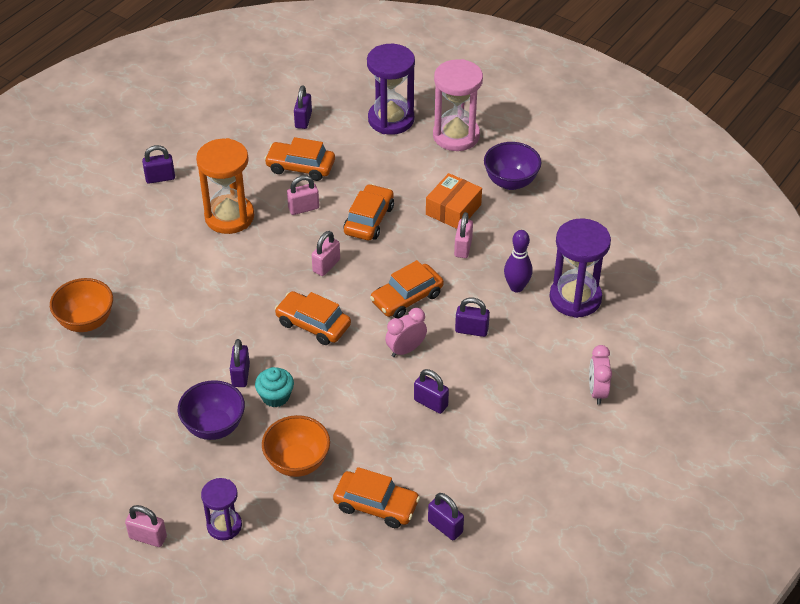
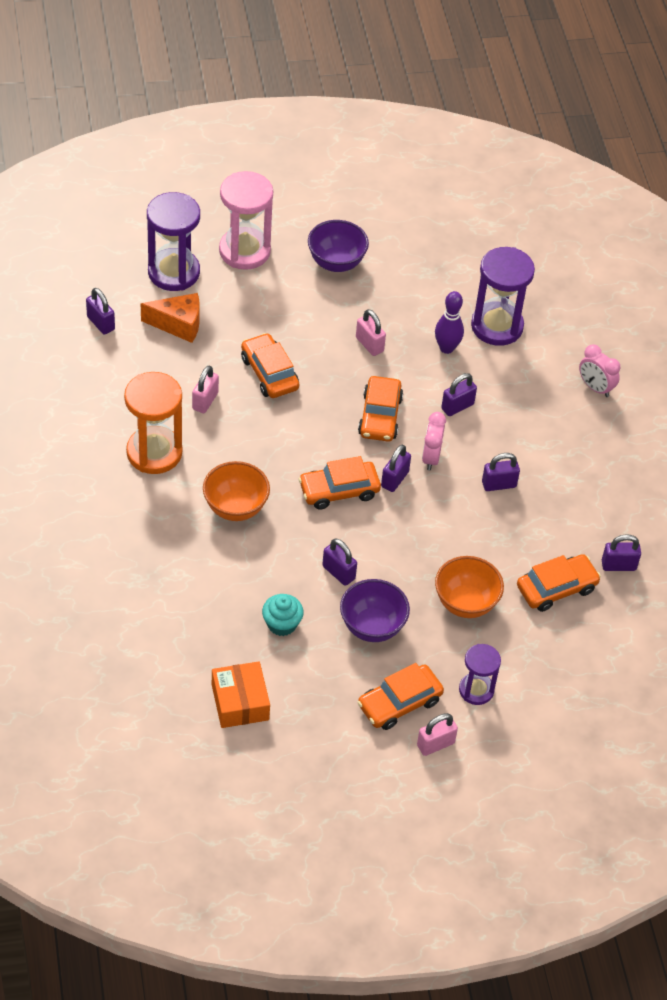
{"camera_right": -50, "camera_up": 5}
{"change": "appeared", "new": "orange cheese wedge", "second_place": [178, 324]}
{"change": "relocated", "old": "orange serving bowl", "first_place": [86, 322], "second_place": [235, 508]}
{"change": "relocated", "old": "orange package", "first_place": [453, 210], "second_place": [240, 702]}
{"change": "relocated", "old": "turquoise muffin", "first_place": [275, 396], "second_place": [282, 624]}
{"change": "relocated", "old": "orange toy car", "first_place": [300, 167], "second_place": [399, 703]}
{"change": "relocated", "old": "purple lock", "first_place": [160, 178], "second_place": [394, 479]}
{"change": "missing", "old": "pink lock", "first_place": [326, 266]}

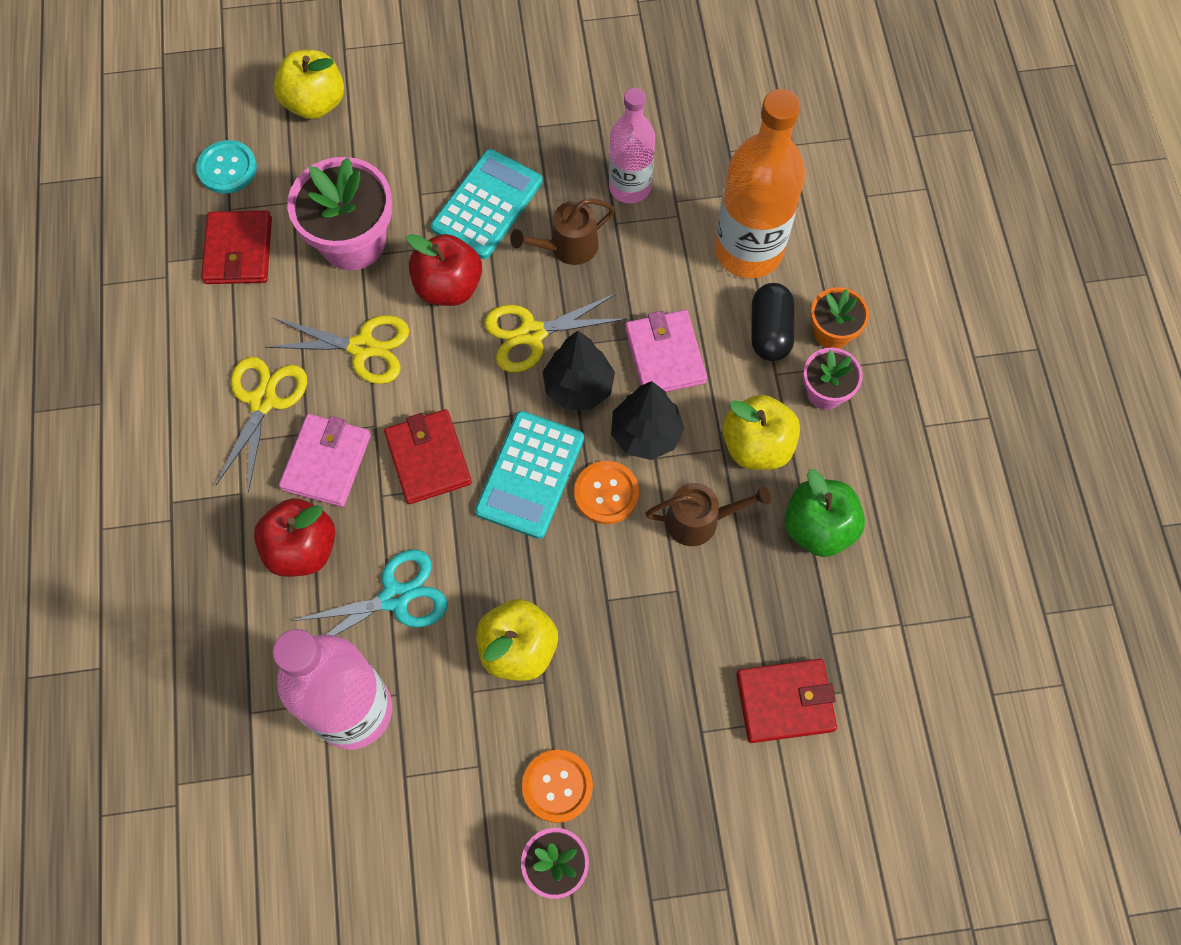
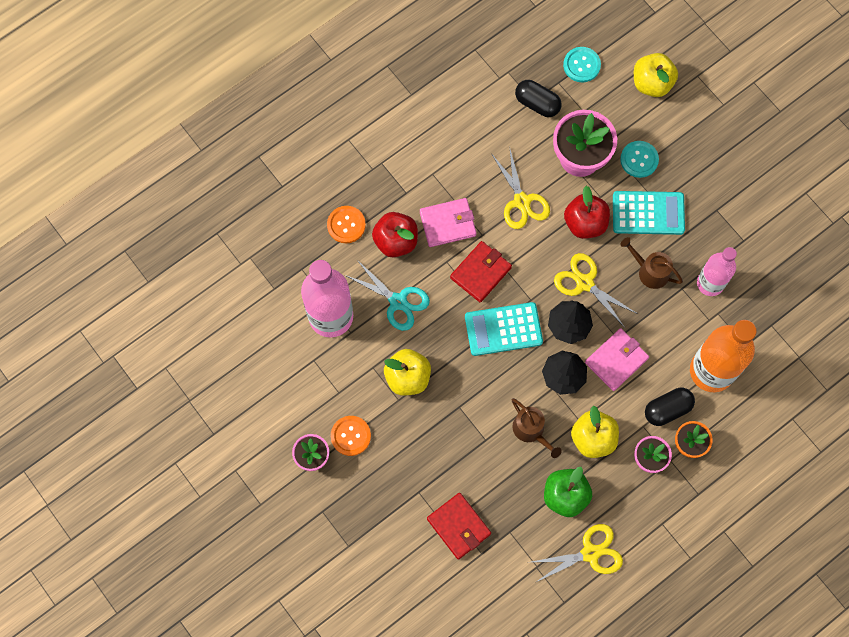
{"camera_right": 60, "camera_up": 5}
{"change": "relocated", "old": "orange sewing button", "first_place": [606, 493], "second_place": [346, 225]}
{"change": "exchanged", "old": "red wallet", "new": "jet-black pill", "first_place": [239, 251], "second_place": [537, 103]}
{"change": "relocated", "old": "yellow shears", "first_place": [263, 401], "second_place": [590, 553]}
{"change": "appeared", "new": "turquoise sewing button", "second_place": [639, 160]}

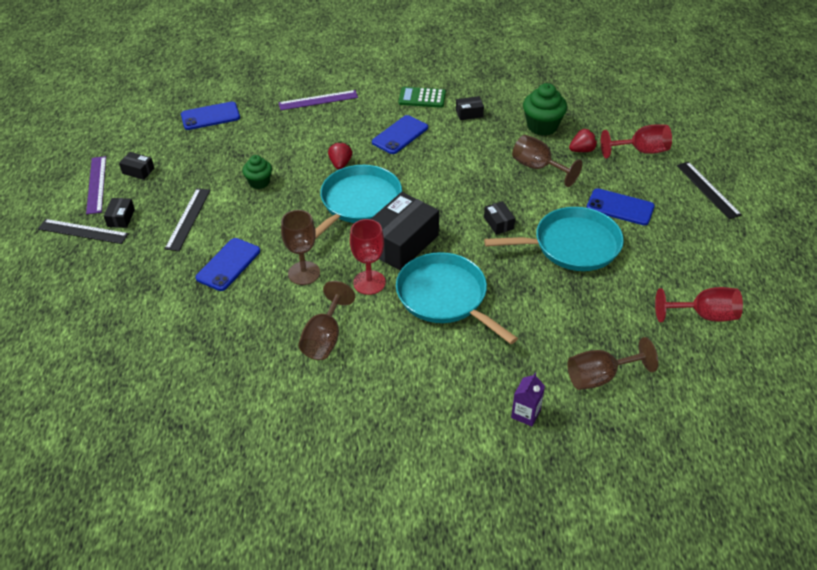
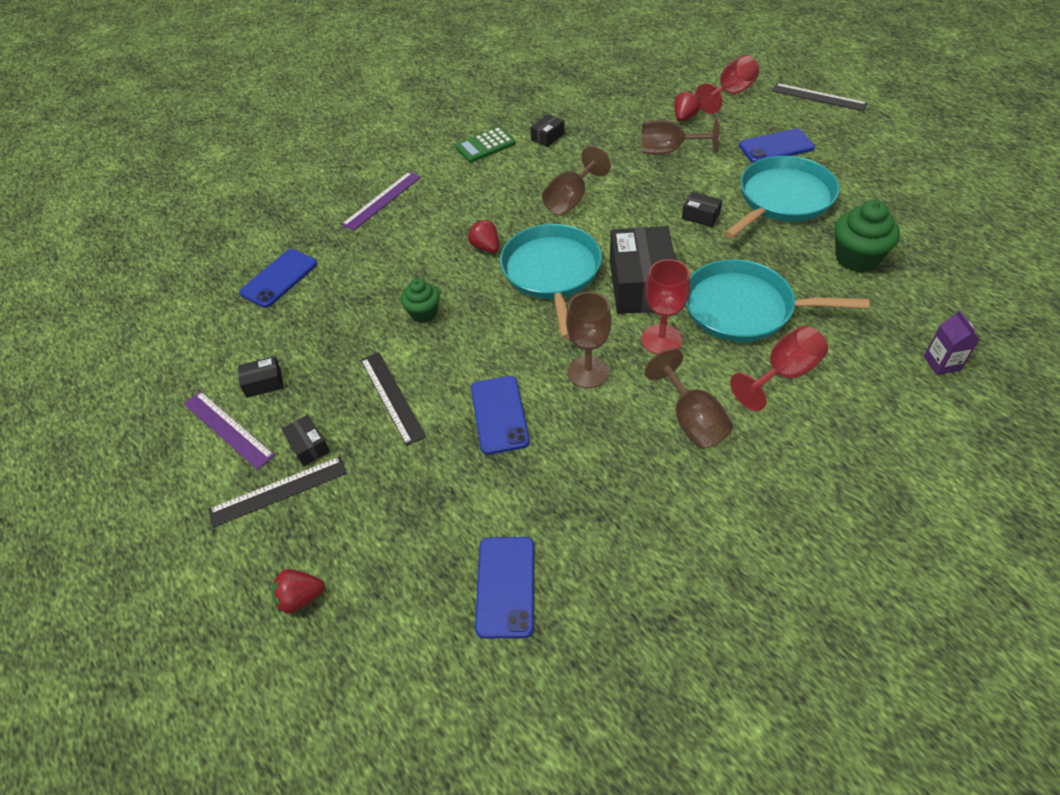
{"camera_right": -35, "camera_up": 5}
{"change": "appeared", "new": "red toy strawberry", "second_place": [300, 598]}
{"change": "relocated", "old": "cobalt phone", "first_place": [400, 135], "second_place": [505, 586]}
{"change": "relocated", "old": "brown chalice", "first_place": [599, 377], "second_place": [571, 200]}
{"change": "relocated", "old": "red chalice", "first_place": [704, 315], "second_place": [783, 374]}
{"change": "relocated", "old": "green muffin", "first_place": [542, 126], "second_place": [856, 258]}

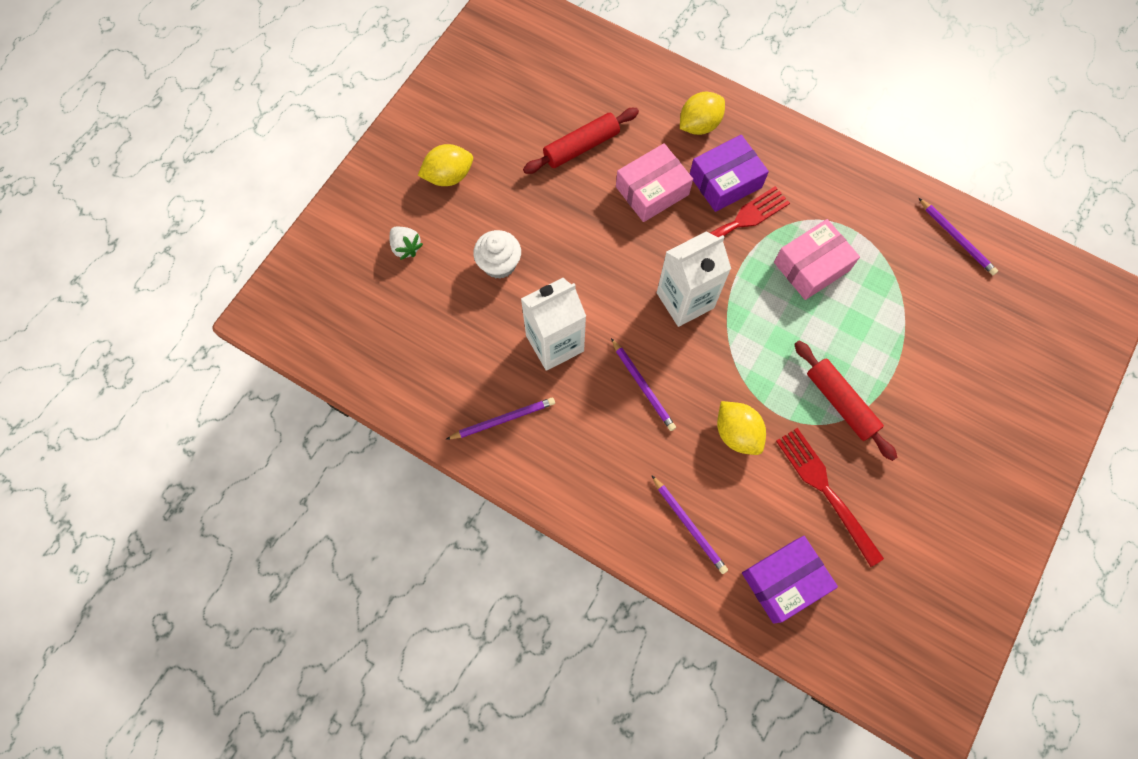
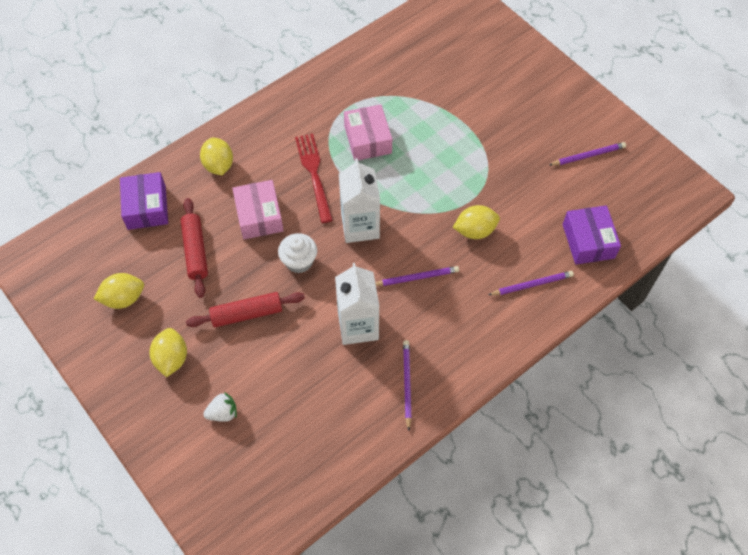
{"camera_right": -70, "camera_up": -10}
{"change": "appeared", "new": "yellow citrus fruit", "second_place": [123, 298]}
{"change": "relocated", "old": "purple package", "first_place": [725, 181], "second_place": [146, 207]}
{"change": "relocated", "old": "red pastry roller", "first_place": [840, 403], "second_place": [247, 313]}
{"change": "relocated", "old": "pure white muffin", "first_place": [499, 264], "second_place": [299, 261]}
{"change": "relocated", "old": "purple lead pencil", "first_place": [957, 238], "second_place": [588, 155]}
{"change": "missing", "old": "red dinner fork", "first_place": [825, 490]}

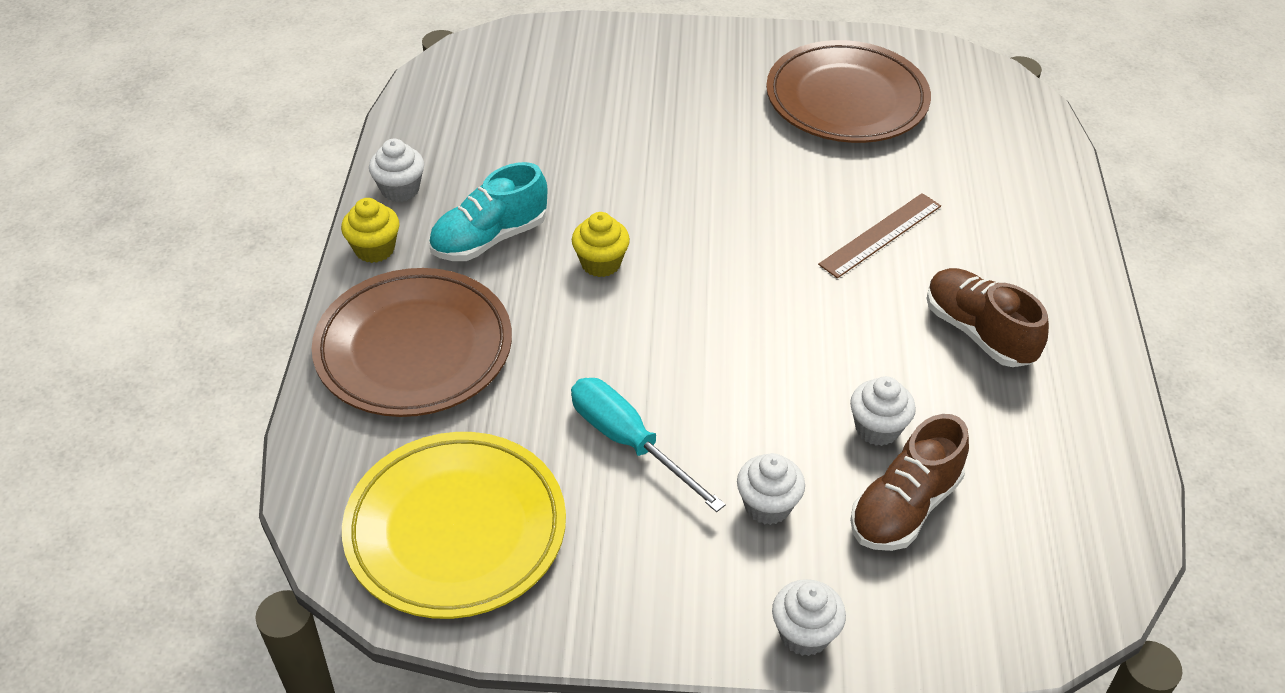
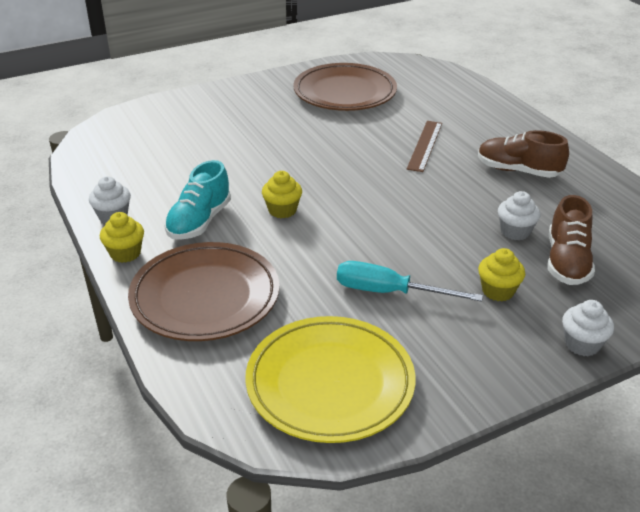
{"camera_right": -30, "camera_up": -10}
{"change": "colour", "old": "pure white muffin", "new": "yellow muffin", "first_place": [767, 505], "second_place": [498, 291]}

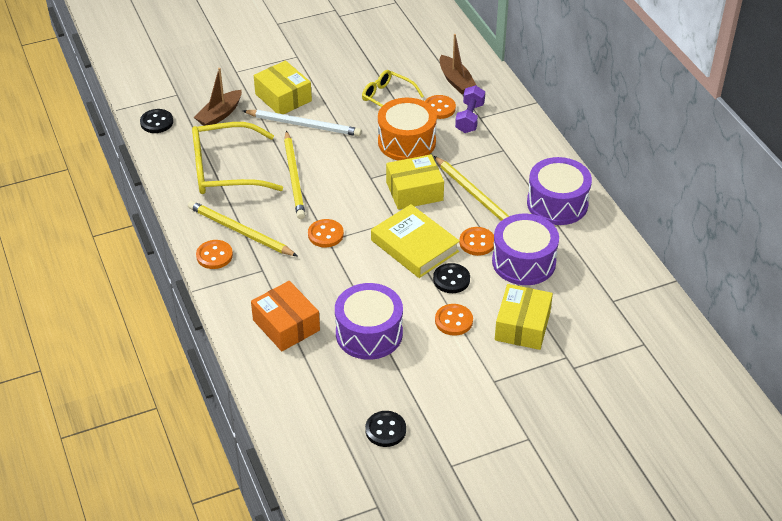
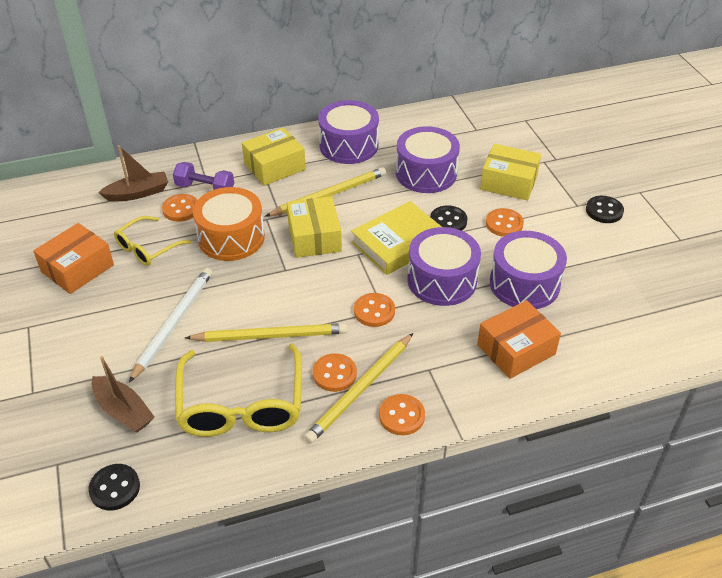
{"camera_right": -85, "camera_up": 0}
{"change": "appeared", "new": "orange package", "second_place": [77, 268]}
{"change": "relocated", "old": "yellow package", "first_place": [283, 97], "second_place": [274, 166]}
{"change": "relocated", "old": "orange sewing button", "first_place": [477, 242], "second_place": [334, 374]}
{"change": "appeared", "new": "purple toy drum", "second_place": [442, 280]}
{"change": "relocated", "old": "jet-black sewing button", "first_place": [385, 430], "second_place": [604, 211]}

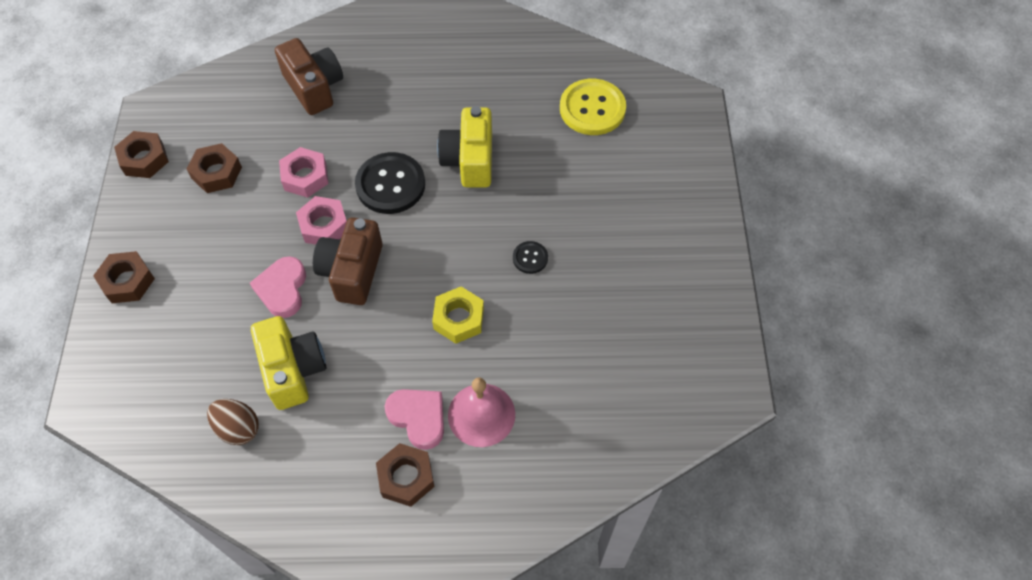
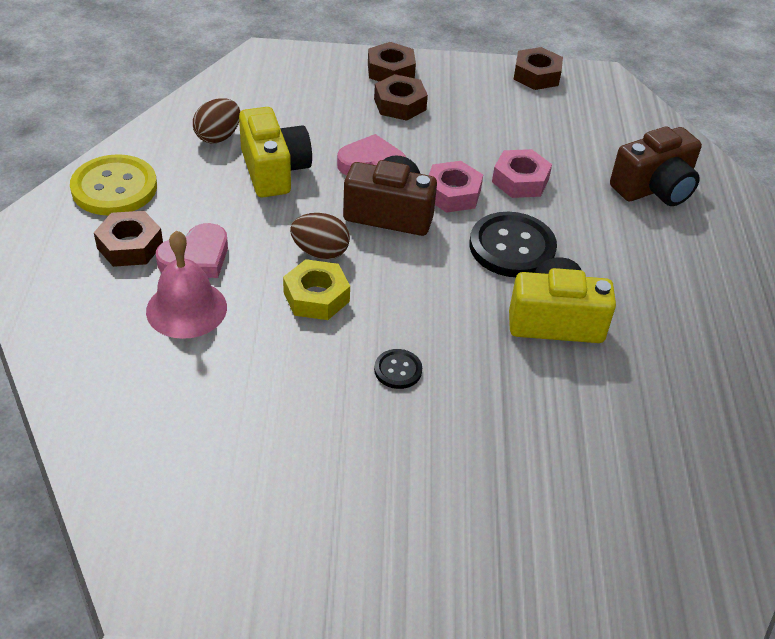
{"camera_right": 90, "camera_up": -15}
{"change": "relocated", "old": "yellow sewing button", "first_place": [592, 109], "second_place": [114, 188]}
{"change": "spun", "old": "yellow camera", "first_place": [293, 370], "second_place": [274, 170], "degrees": -90}
{"change": "appeared", "new": "brown egg shape", "second_place": [320, 252]}
{"change": "relocated", "old": "brown nut", "first_place": [216, 173], "second_place": [400, 104]}

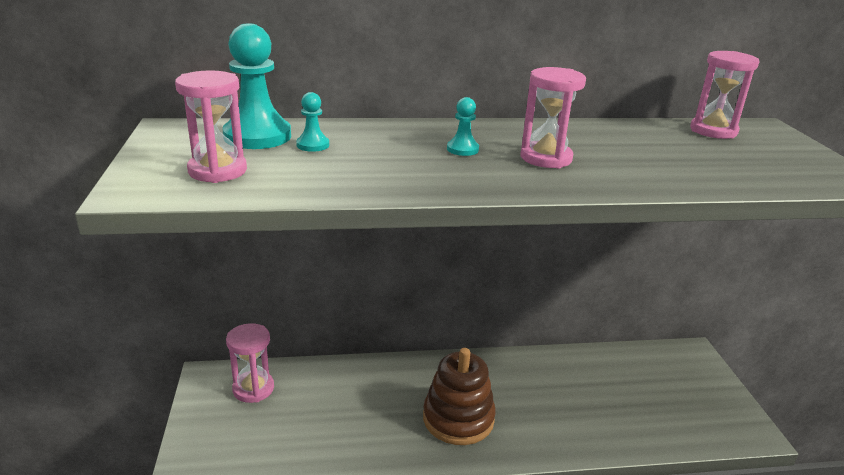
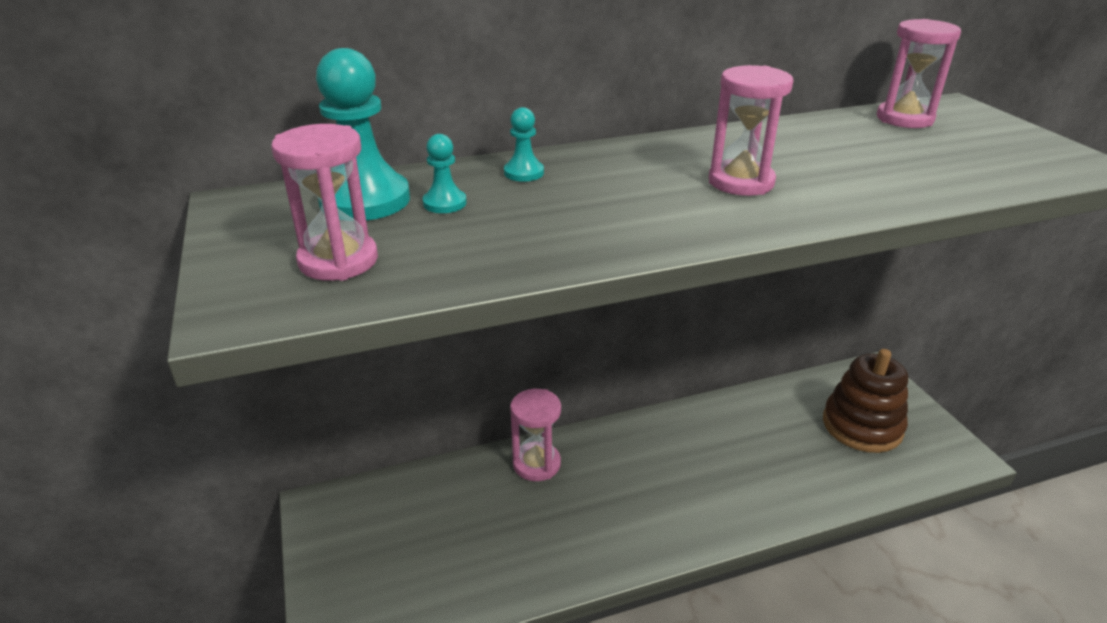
{"camera_right": -10, "camera_up": 5}
{"change": "relocated", "old": "turquoise pawn", "first_place": [462, 149], "second_place": [524, 173]}
{"change": "relocated", "old": "pink sandglass", "first_place": [253, 389], "second_place": [536, 464]}
{"change": "relocated", "old": "brown ring stacker", "first_place": [458, 418], "second_place": [862, 426]}

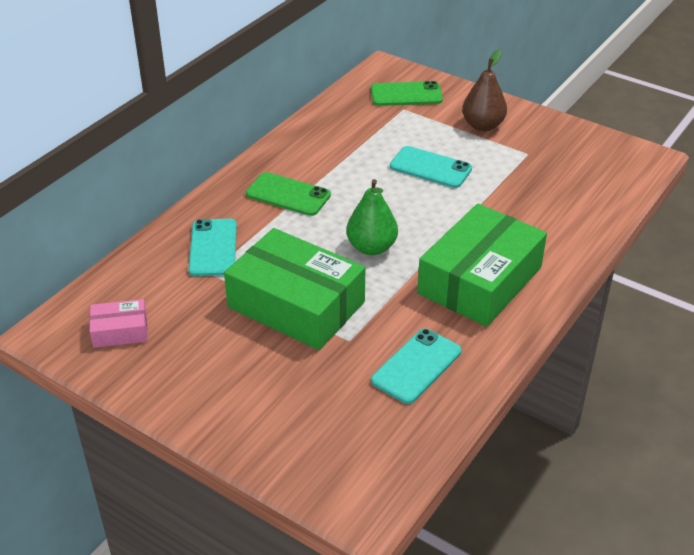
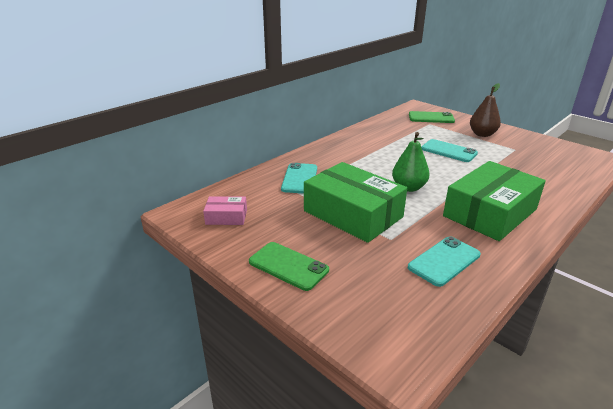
{"camera_right": 10, "camera_up": -10}
{"change": "relocated", "old": "green phone", "first_place": [288, 195], "second_place": [288, 266]}

